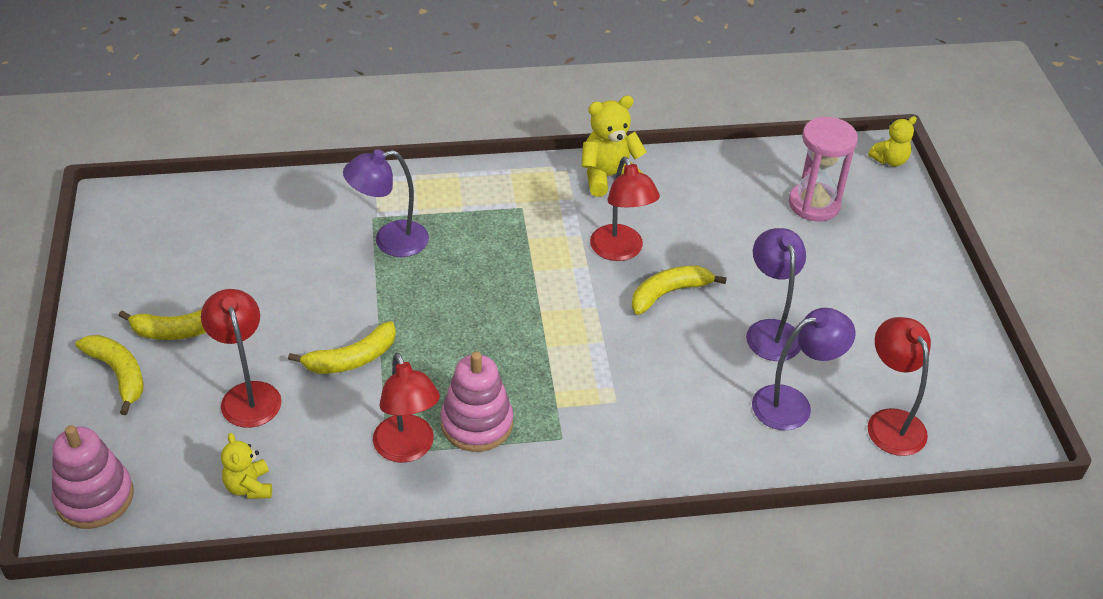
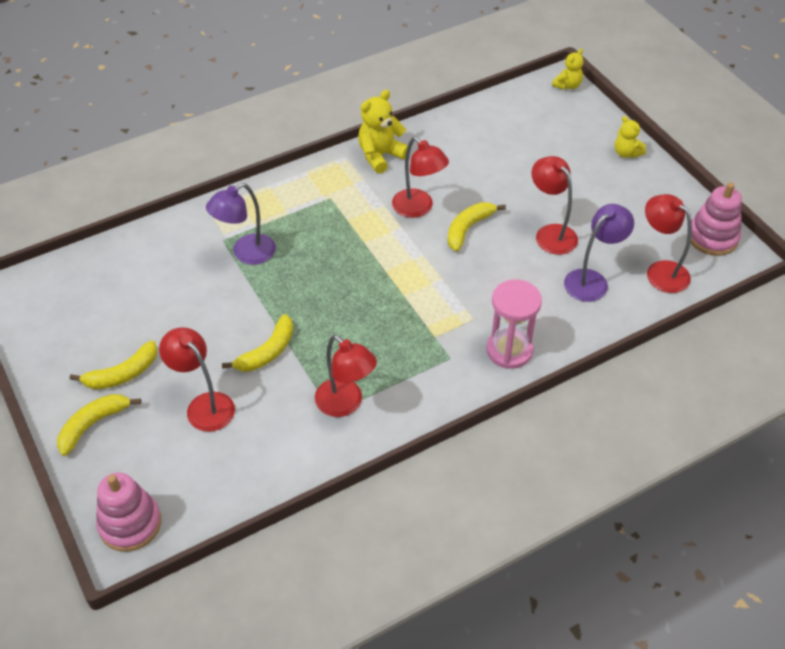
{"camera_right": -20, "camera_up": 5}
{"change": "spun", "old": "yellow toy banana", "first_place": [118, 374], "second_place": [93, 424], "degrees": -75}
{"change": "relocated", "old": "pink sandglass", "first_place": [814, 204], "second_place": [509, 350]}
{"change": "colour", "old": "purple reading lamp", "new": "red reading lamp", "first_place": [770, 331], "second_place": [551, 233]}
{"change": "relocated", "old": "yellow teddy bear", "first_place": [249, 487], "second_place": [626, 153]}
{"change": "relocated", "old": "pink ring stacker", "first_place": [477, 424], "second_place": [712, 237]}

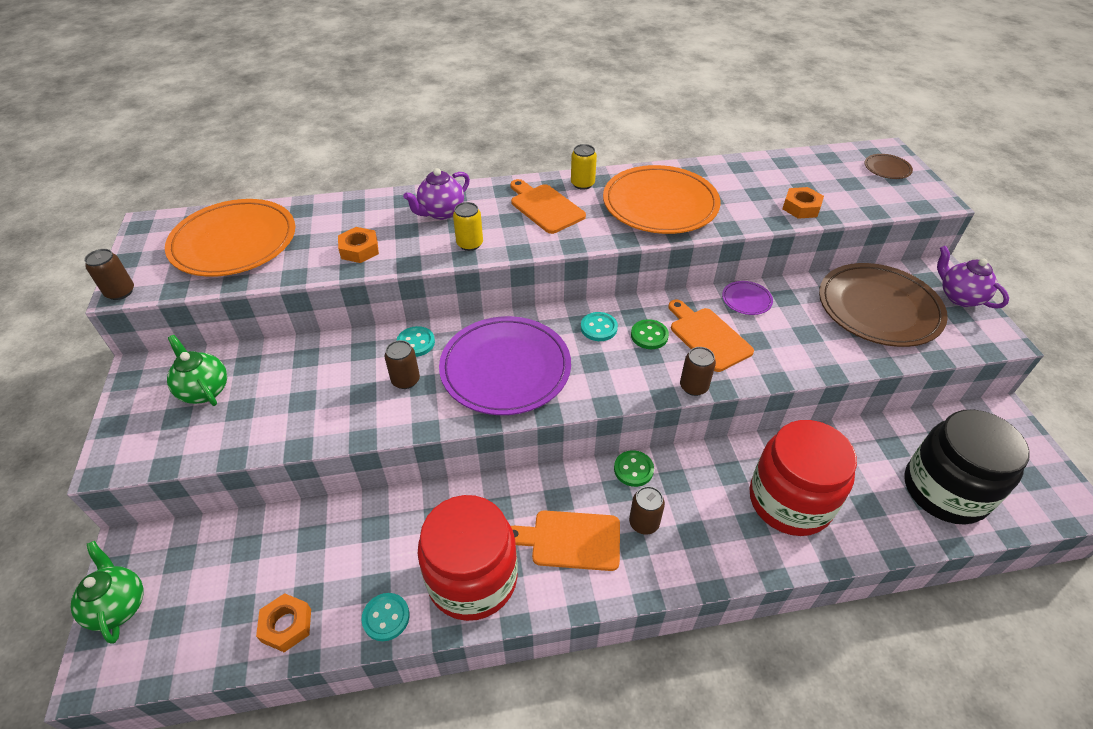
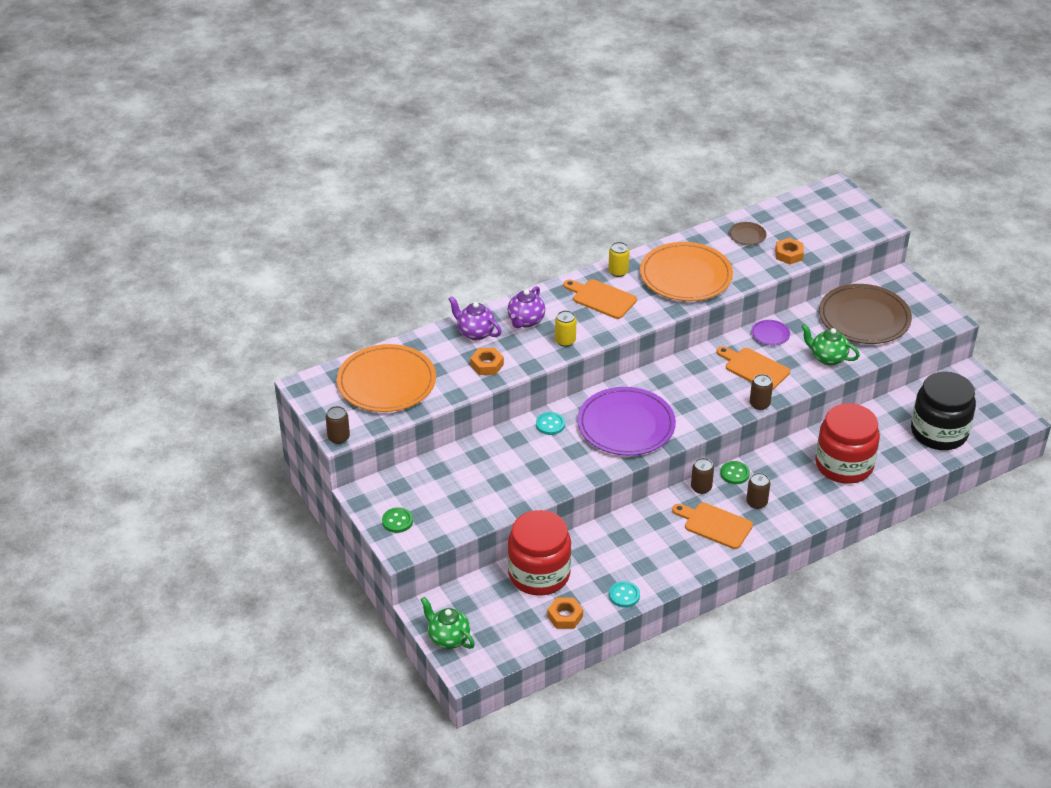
{"camera_right": -20, "camera_up": -5}
{"change": "relocated", "old": "green sewing button", "first_place": [649, 335], "second_place": [397, 521]}
{"change": "relocated", "old": "purple china teapot", "first_place": [959, 297], "second_place": [475, 333]}
{"change": "relocated", "old": "red preserve jar", "first_place": [472, 578], "second_place": [539, 574]}
{"change": "spun", "old": "orange cutting board", "first_place": [571, 540], "second_place": [715, 525], "degrees": 45}
{"change": "relocated", "old": "brown tin", "first_place": [405, 380], "second_place": [701, 487]}
{"change": "relocated", "old": "brown dinner plate", "first_place": [887, 168], "second_place": [747, 235]}
{"change": "relocated", "old": "green china teapot", "first_place": [204, 390], "second_place": [827, 358]}
{"change": "missing", "old": "turquoise sewing button", "first_place": [599, 328]}

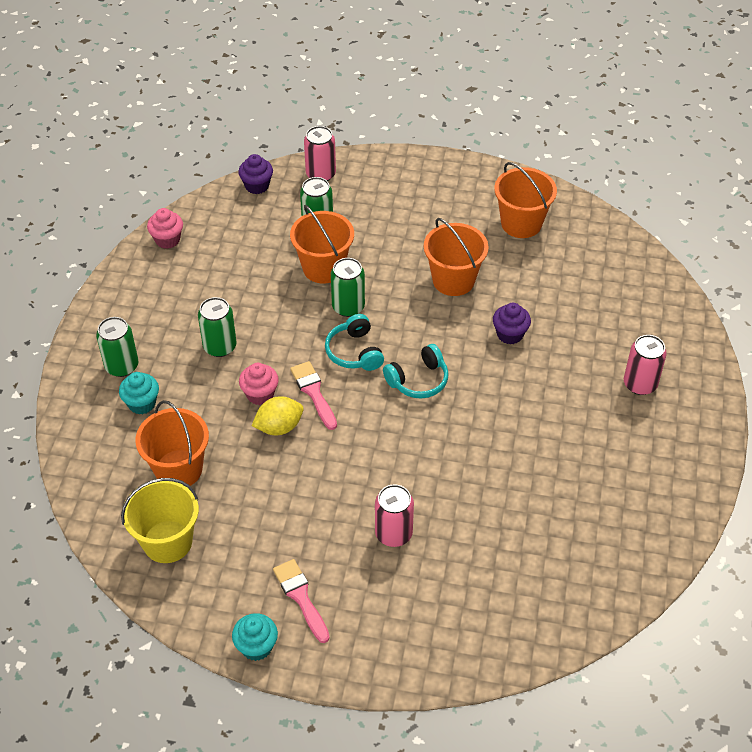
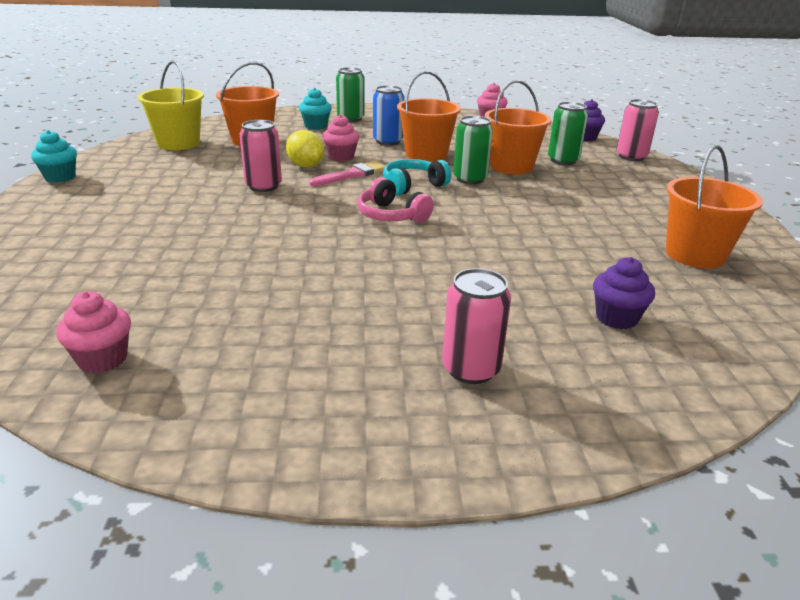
{"camera_right": 75, "camera_up": -20}
{"change": "appeared", "new": "pink muffin", "second_place": [102, 359]}
{"change": "relocated", "old": "pink tin", "first_place": [393, 533], "second_place": [263, 186]}
{"change": "colour", "old": "turquoise over-ear headphones", "new": "pink over-ear headphones", "first_place": [418, 380], "second_place": [391, 215]}
{"change": "colour", "old": "green tin", "new": "cobalt tin", "first_place": [220, 346], "second_place": [388, 141]}
{"change": "relocated", "old": "orange bucket", "first_place": [453, 280], "second_place": [426, 155]}
{"change": "relocated", "old": "purple muffin", "first_place": [510, 334], "second_place": [616, 318]}
{"change": "missing", "old": "pink paint brush", "first_place": [301, 597]}

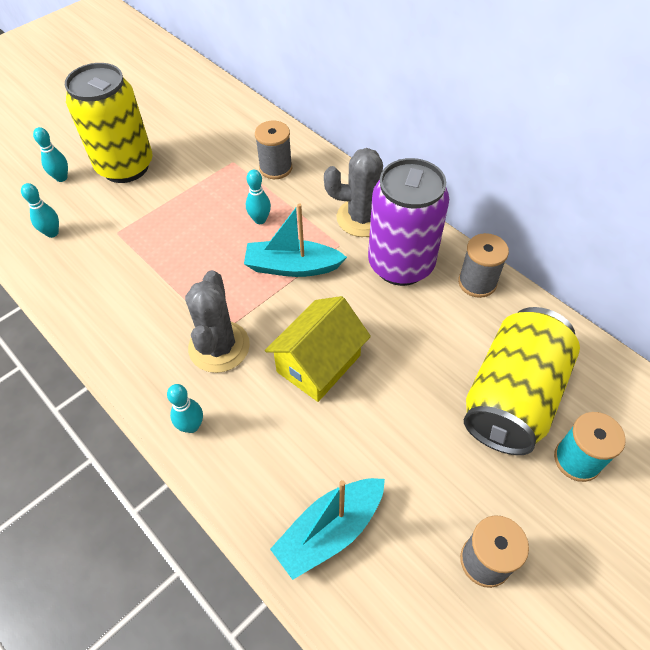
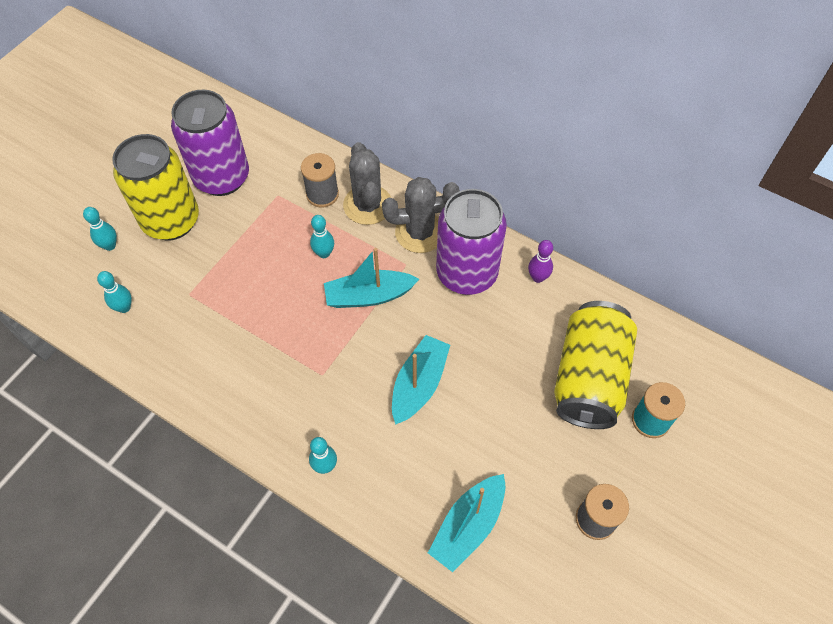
{"camera_right": -15, "camera_up": 5}
{"change": "appeared", "new": "purple tin", "second_place": [222, 177]}
{"change": "relocated", "old": "ash-grey prickly plant", "first_place": [219, 347], "second_place": [368, 205]}
{"change": "exchanged", "old": "yellow cottage", "new": "turquoise toy boat", "first_place": [318, 363], "second_place": [419, 384]}
{"change": "exchanged", "old": "ash-grey reel of thread", "new": "purple tenpin", "first_place": [477, 282], "second_place": [538, 277]}

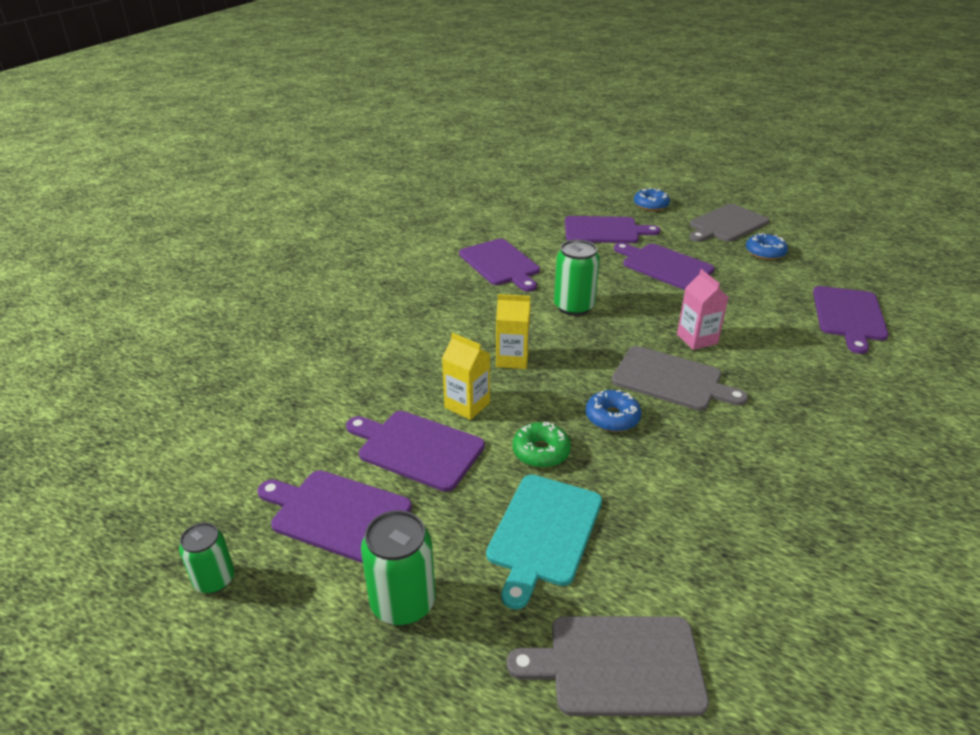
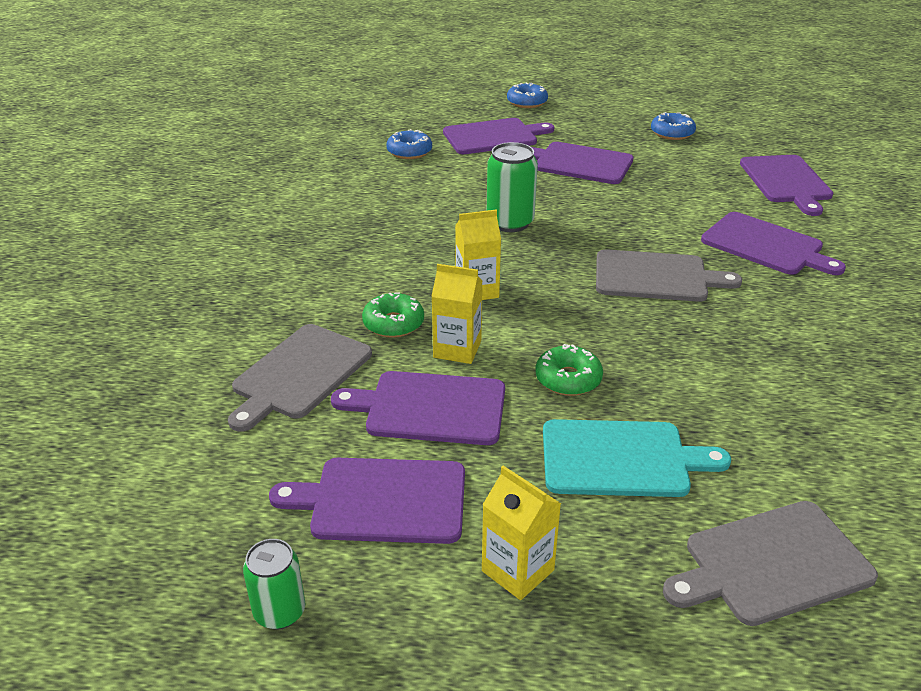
{"camera_right": -20, "camera_up": 0}
{"change": "relocated", "old": "ash-grey cutting board", "first_place": [726, 224], "second_place": [299, 374]}
{"change": "appeared", "new": "green doughnut", "second_place": [393, 323]}
{"change": "relocated", "old": "cobalt doughnut", "first_place": [612, 417], "second_place": [409, 152]}
{"change": "exchanged", "old": "green tin", "new": "yellow juice carton", "first_place": [403, 602], "second_place": [518, 570]}
{"change": "spun", "old": "turquoise cutting board", "first_place": [543, 532], "second_place": [621, 459], "degrees": -90}
{"change": "relocated", "old": "purple cutting board", "first_place": [500, 264], "second_place": [766, 245]}
{"change": "missing", "old": "pink juice carton", "first_place": [697, 339]}

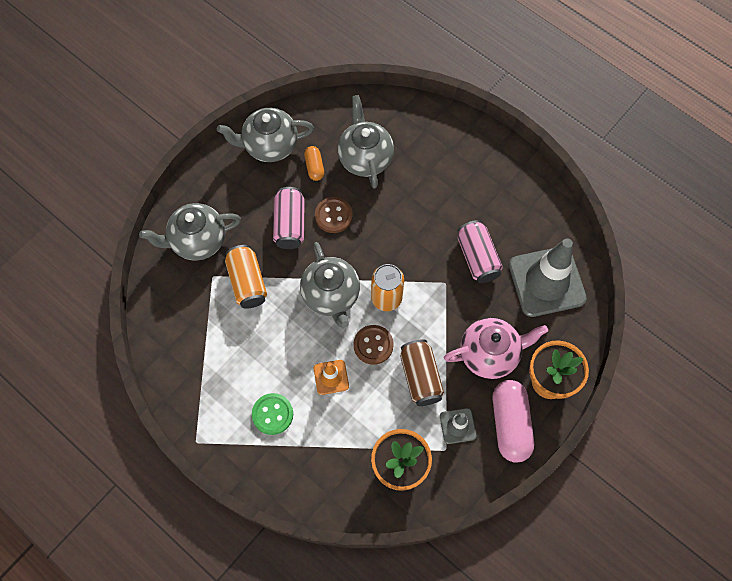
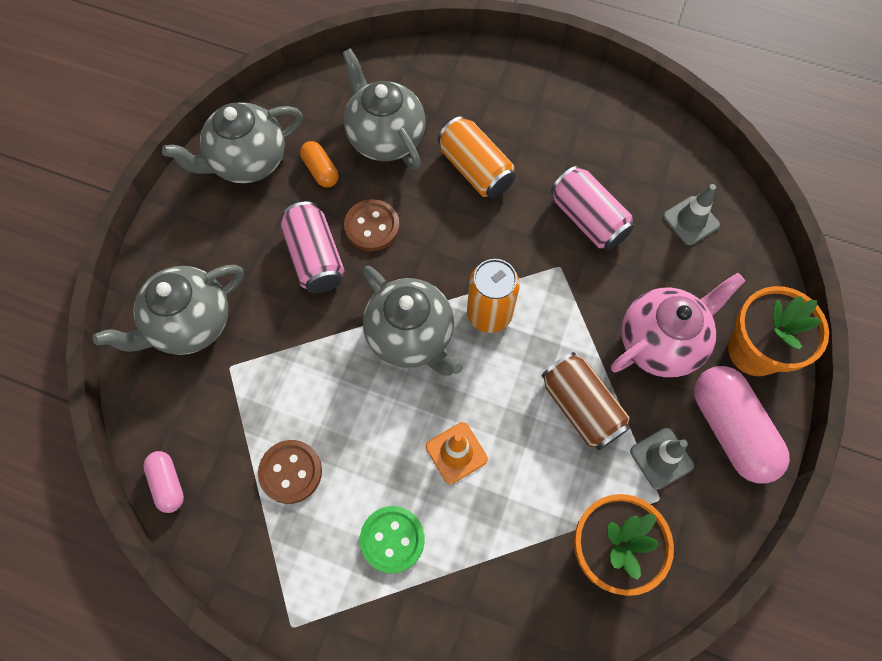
{"camera_right": -20, "camera_up": 0}
{"change": "appeared", "new": "pink pill", "second_place": [168, 483]}
{"change": "relocated", "old": "brown sewing button", "first_place": [373, 345], "second_place": [290, 472]}
{"change": "relocated", "old": "orange tin", "first_place": [247, 282], "second_place": [475, 170]}
{"change": "size", "old": "ash-grey traffic cone", "first_place": [546, 282], "second_place": [690, 221], "factor": 0.47}

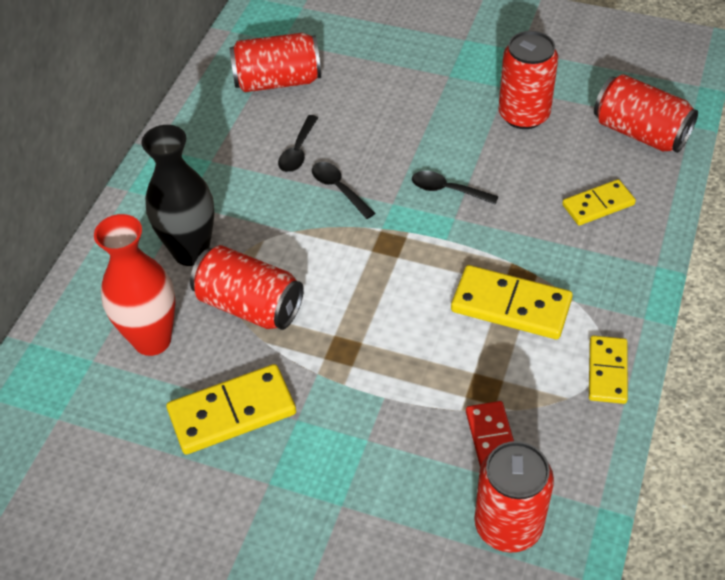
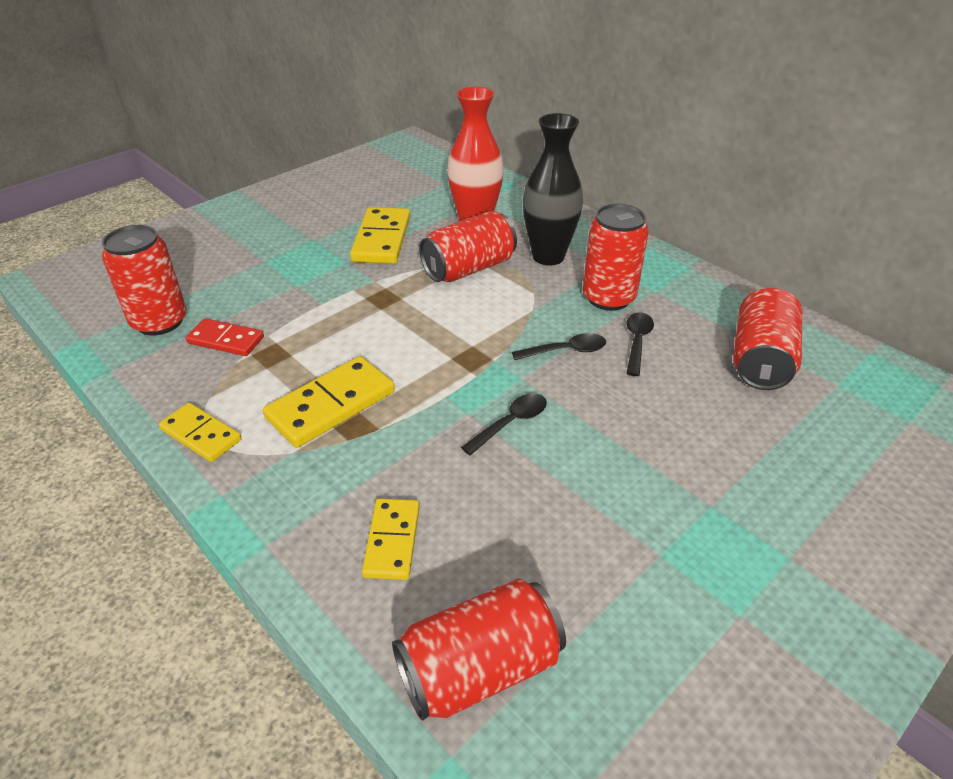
{"camera_right": 115, "camera_up": -10}
{"change": "relocated", "old": "red tin", "first_place": [523, 115], "second_place": [608, 298]}
{"change": "spun", "old": "jet-black teaspoon", "first_place": [298, 151], "second_place": [637, 342], "degrees": 60}

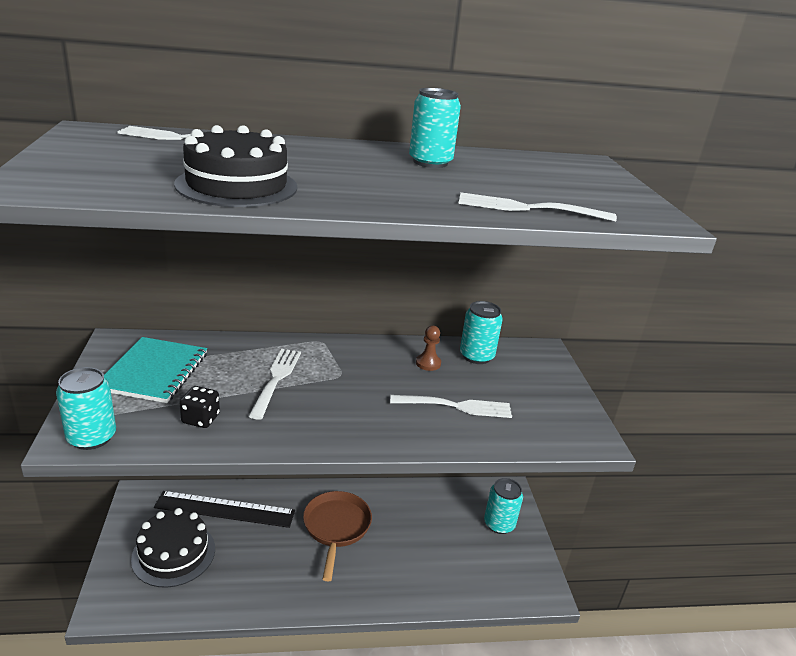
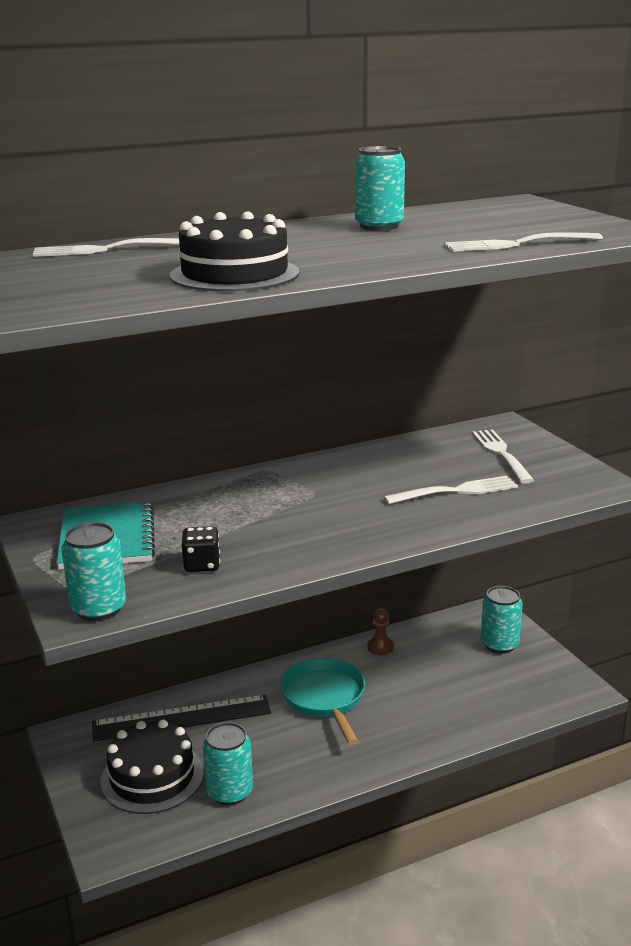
{"camera_right": -15, "camera_up": -5}
{"change": "relocated", "old": "turquoise tin", "first_place": [476, 356], "second_place": [229, 792]}
{"change": "colour", "old": "brown pan", "new": "turquoise pan", "first_place": [336, 528], "second_place": [324, 698]}
{"change": "relocated", "old": "brown pawn", "first_place": [428, 363], "second_place": [380, 647]}
{"change": "relocated", "old": "pure white dinner fork", "first_place": [276, 380], "second_place": [501, 454]}

